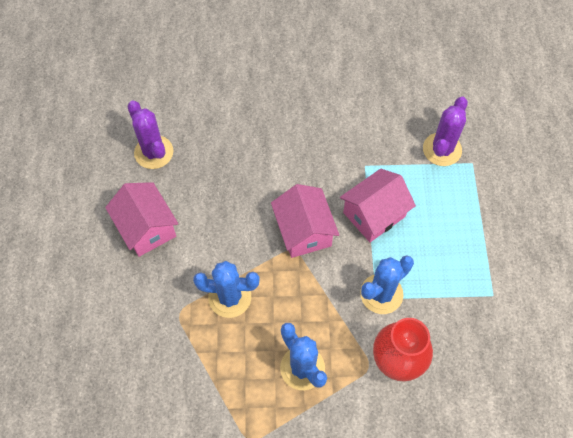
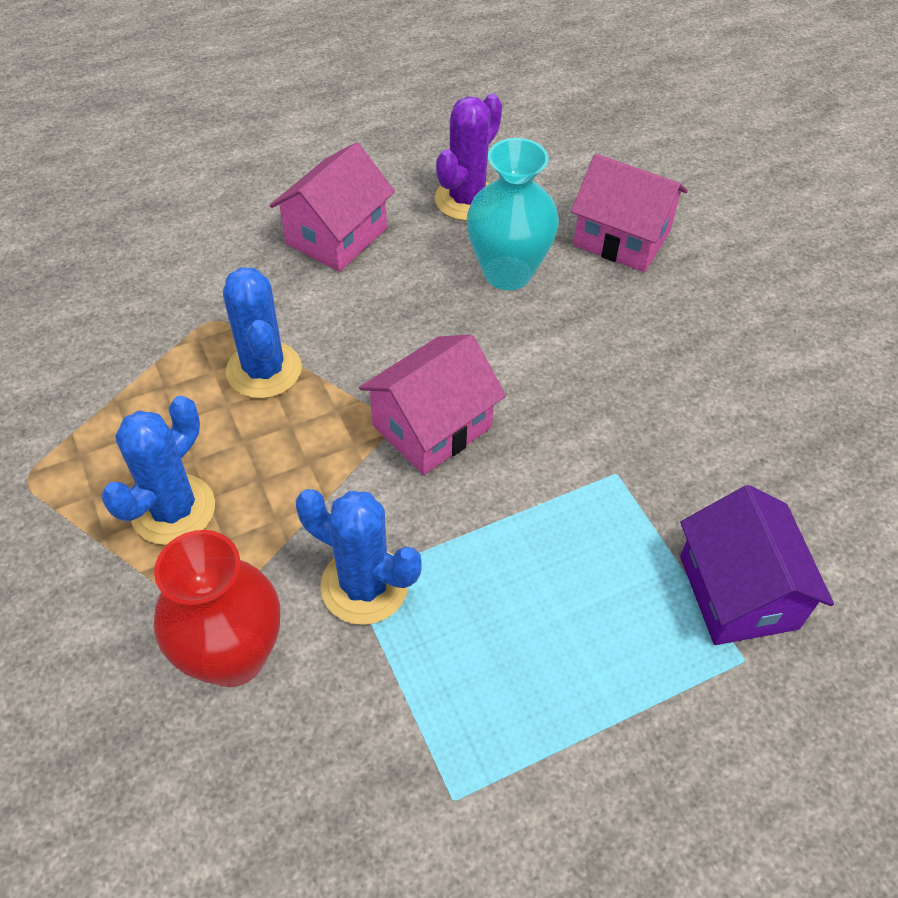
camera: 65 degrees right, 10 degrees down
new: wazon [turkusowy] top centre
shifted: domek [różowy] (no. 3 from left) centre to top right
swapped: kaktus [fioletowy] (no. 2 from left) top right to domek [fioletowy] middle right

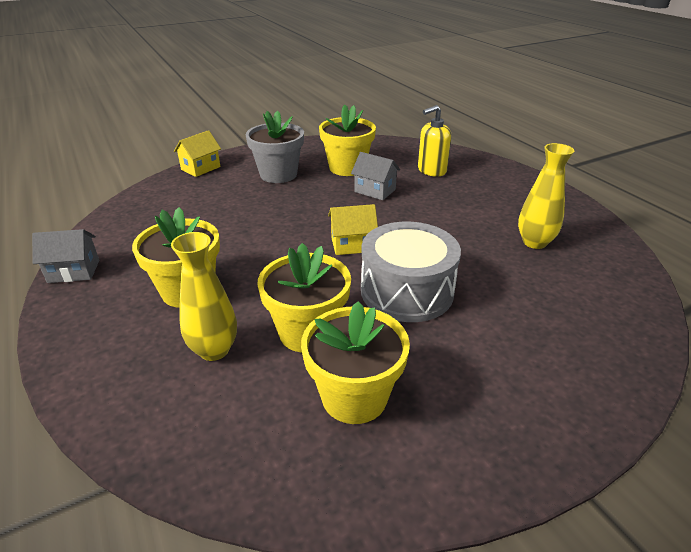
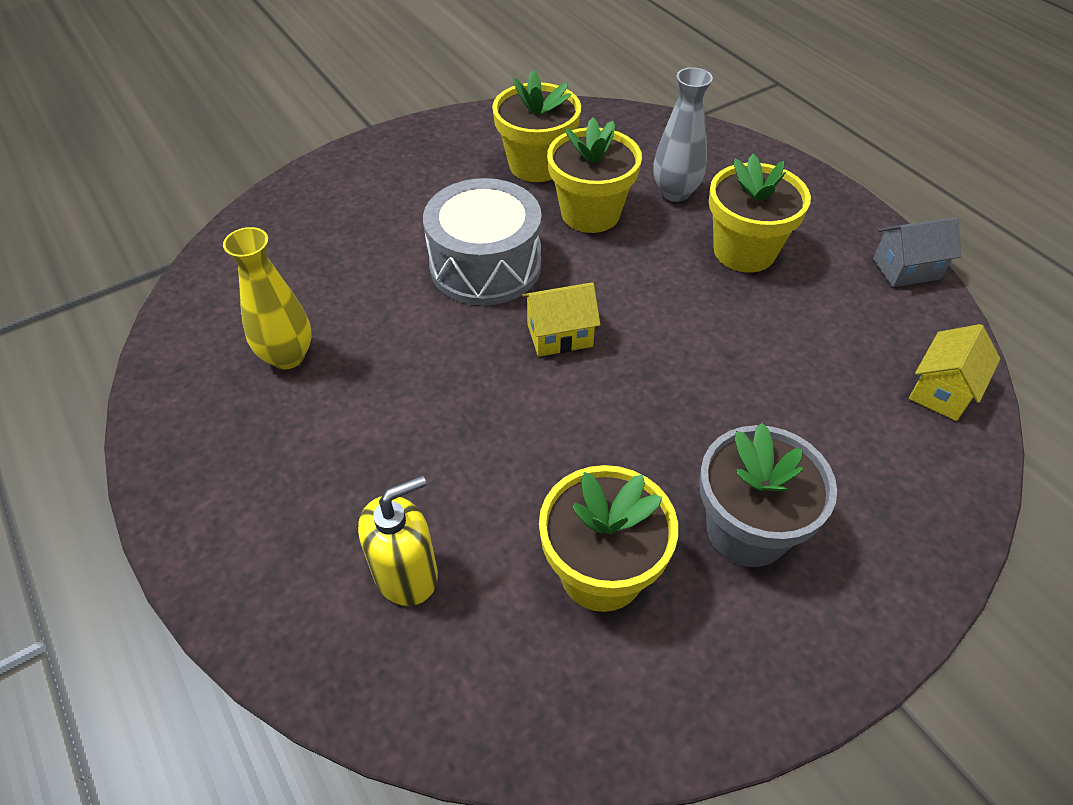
camera: 175 degrees right, 15 degrees up
gone: domek [szary] (no. 2 from left) top centre
shifted: domek [żółty] (no. 1 from left in the first image) top left to domek [żółty] (no. 2 from left) middle right
repainted: wazon [żółty] (no. 1 from left) middle left to wazon [szary] top centre

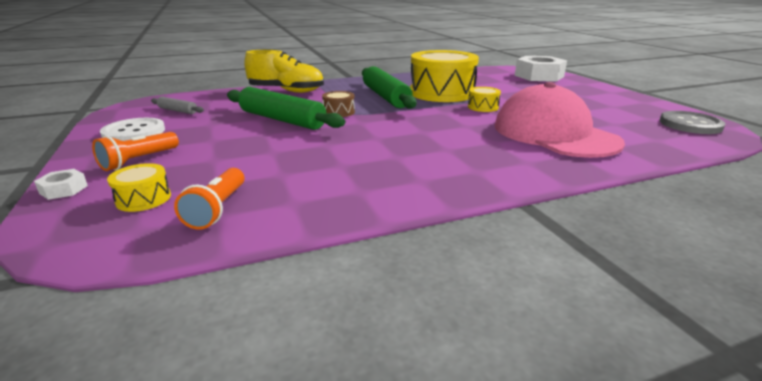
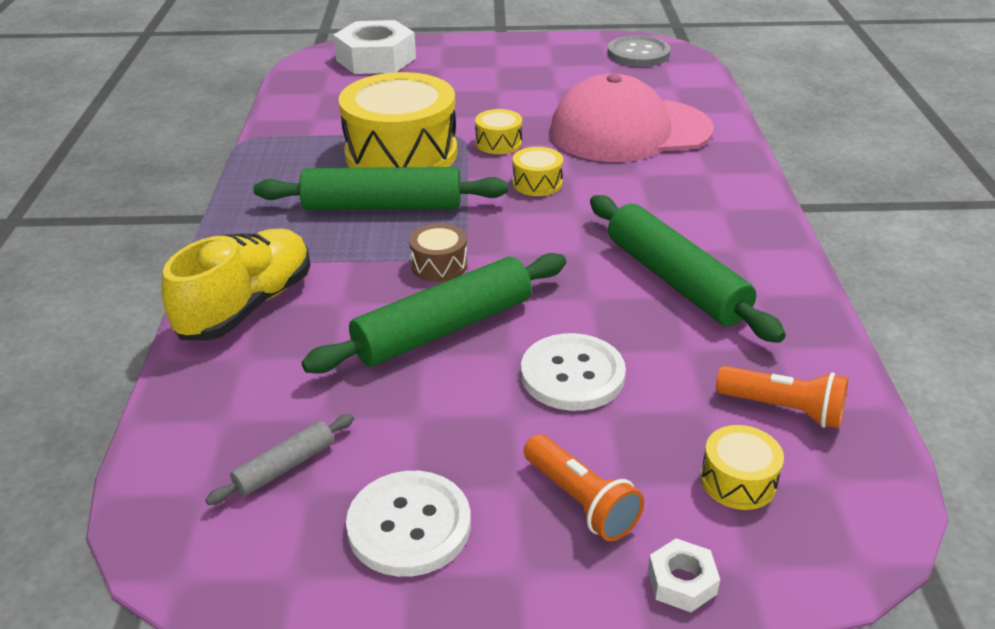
camera: 70 degrees left, 10 degrees up
new: bęben [żółty] (no. 3 from left) top centre; guzik [biały] (no. 2 from left) centre; wałek do ciasta [zielony] (no. 3 from left) middle right

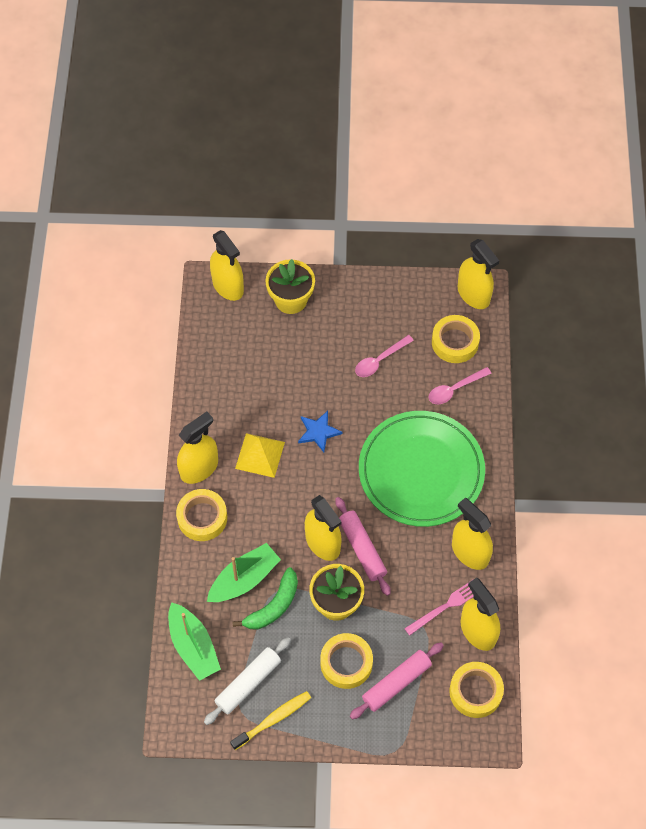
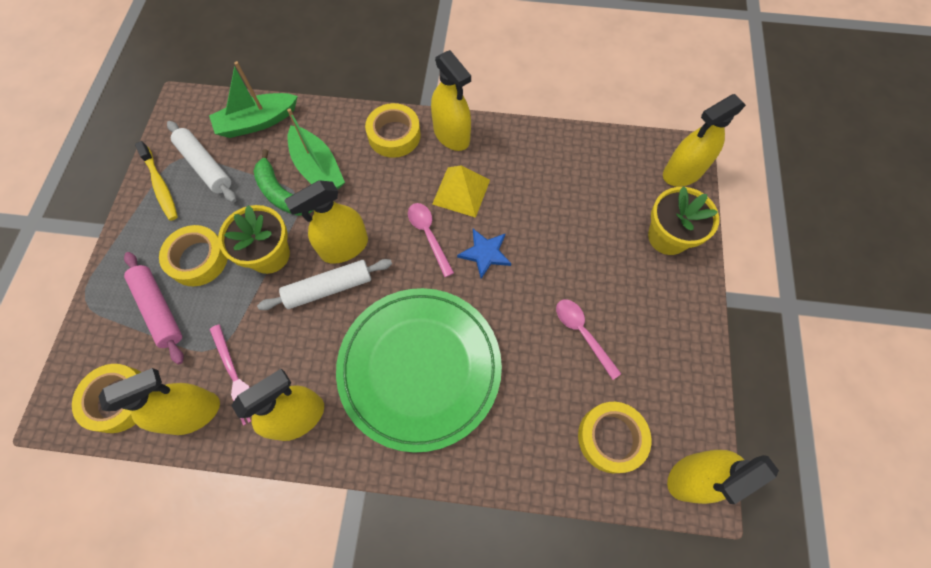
camera: 95 degrees right, 5 degrees up
shifted: łyżka [różowy] (no. 2 from left in the first image) middle right to łyżka [różowy] (no. 1 from left) centre
repainted: wałek do ciasta [różowy] (no. 1 from left) centre to wałek do ciasta [biały] (no. 2 from left) centre

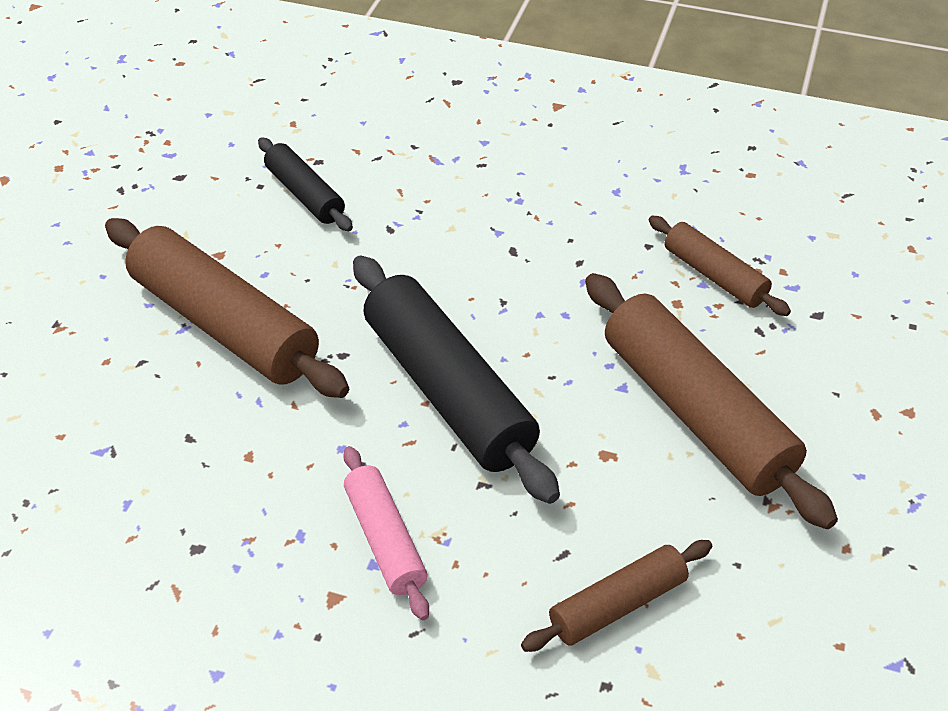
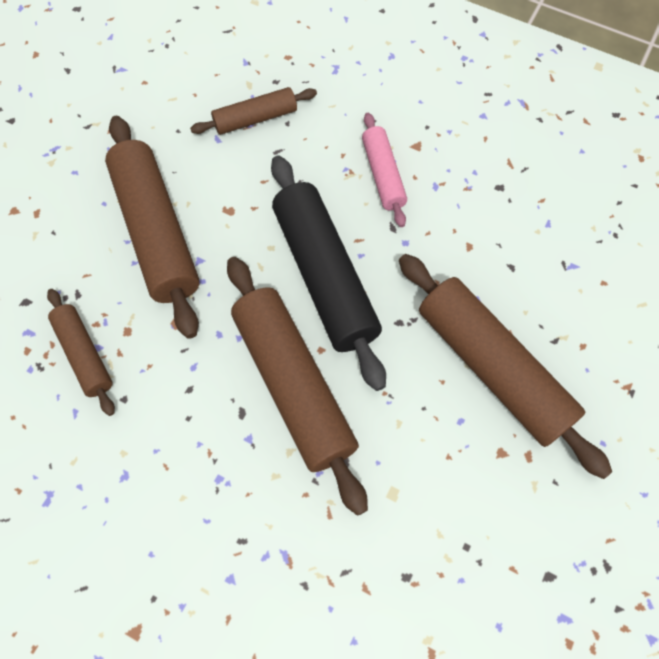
camera: 170 degrees left, 20 degrees up
gone: wałek do ciasta [czarny] (no. 1 from left) top left
new: wałek do ciasta [brązowy] (no. 4 from left) centre

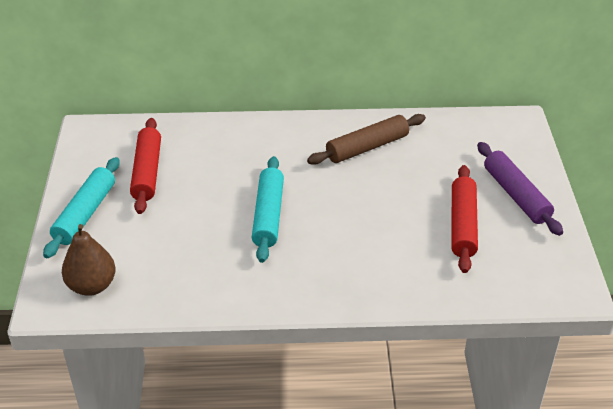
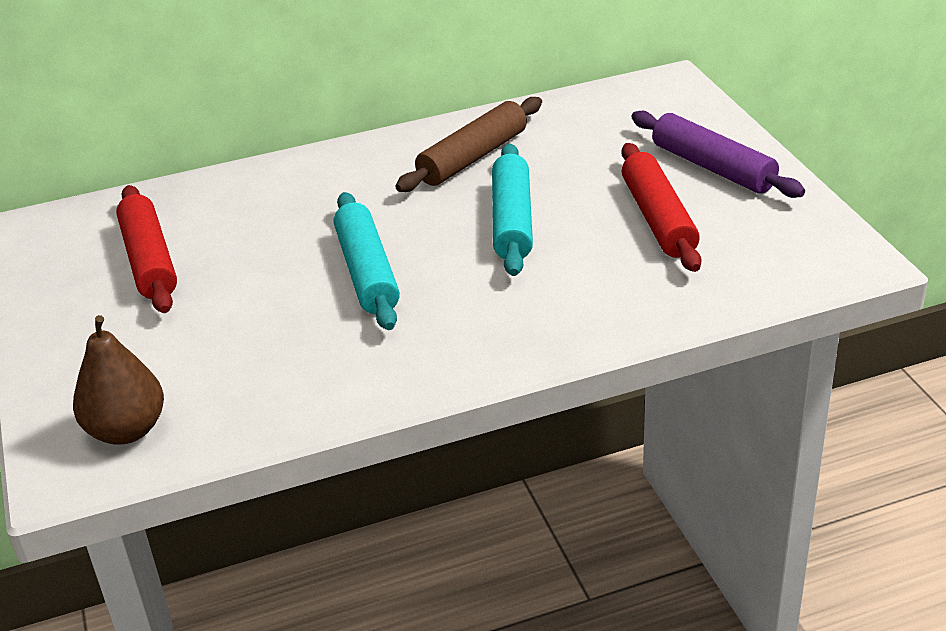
camera: 15 degrees left, 5 degrees down
shifted: wałek do ciasta [turkusowy] (no. 1 from left in the first image) middle left to wałek do ciasta [turkusowy] (no. 2 from left) top centre

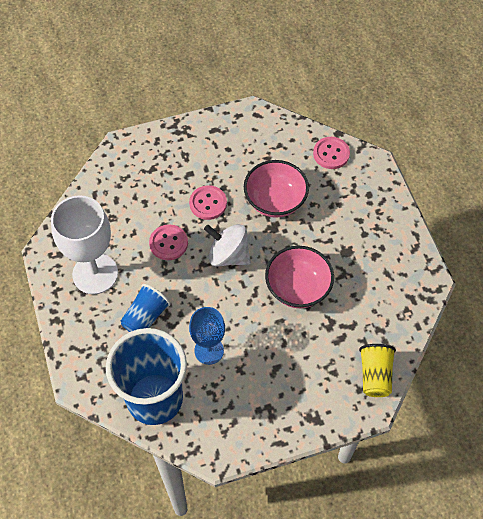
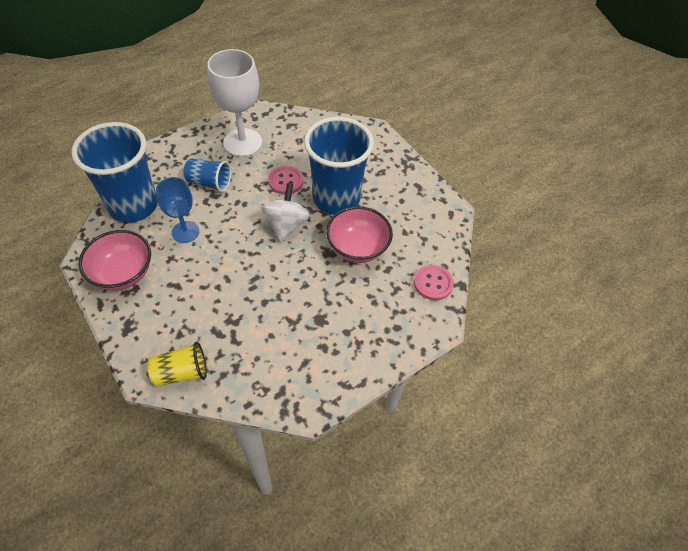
camera: 70 degrees right, 5 degrees down
shifted: miska [różowy] (no. 2 from left in the first image) centre to miska [różowy] (no. 1 from left) middle left
swapped: guzik [różowy] (no. 2 from left) centre to szklanka [niebieski] (no. 3 from left) top centre

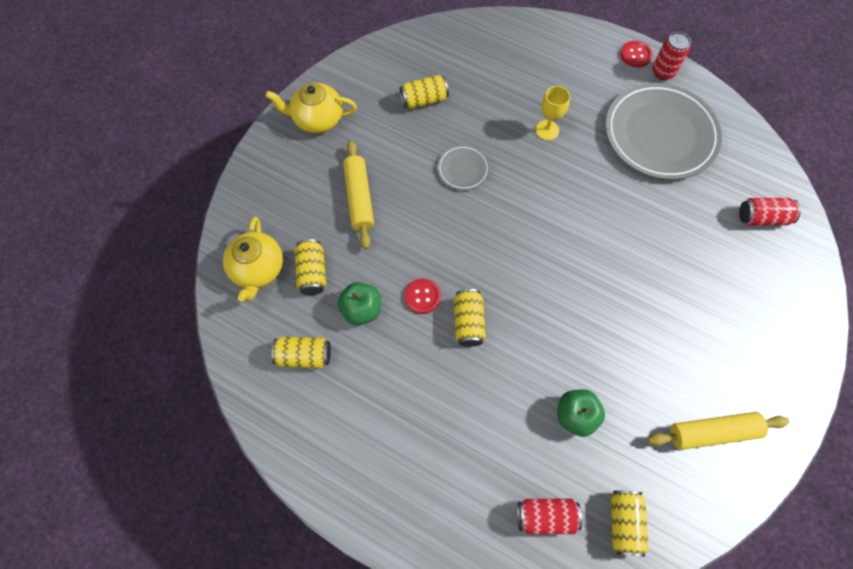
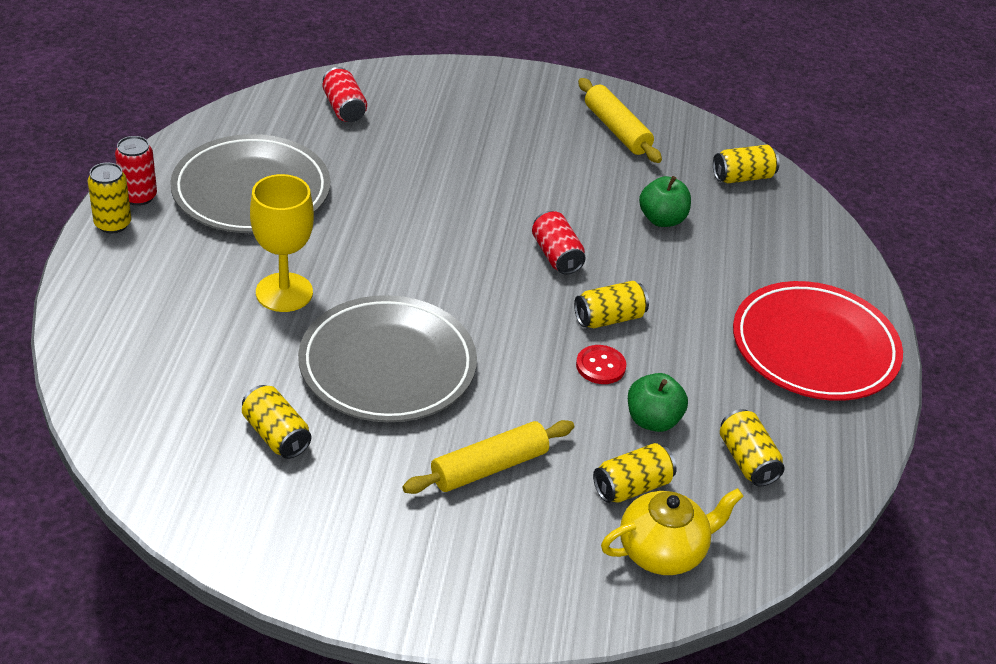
camera: 115 degrees left, 25 degrees down
gone: imbryk [żółty] (no. 2 from left) top centre
new: talerz [czerwony] middle right
shifted: puszka [czerwony] (no. 1 from left in the first image) bottom centre to puszka [czerwony] (no. 3 from left) centre
swapped: guzik [czerwony] (no. 2 from left) top right to puszka [żółty] (no. 1 from left) top left
scaled: kielich [żółty] top centre = middle left x1.61; talerz [szary] (no. 1 from left in the first image) top centre = centre x2.23

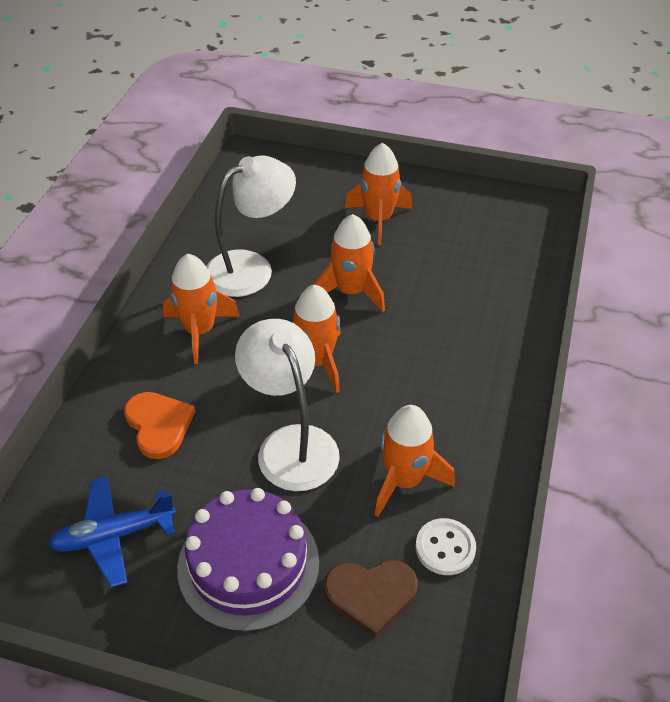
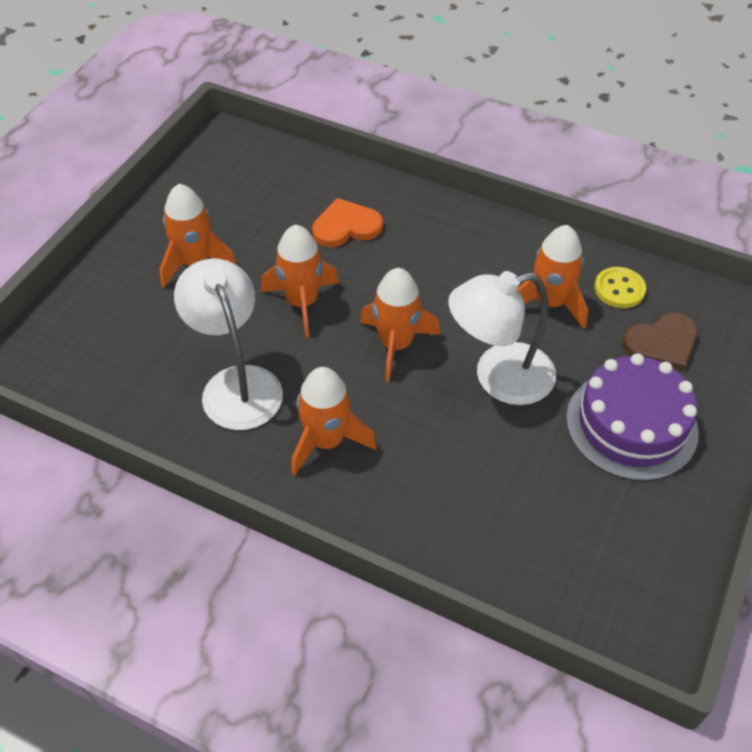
camera: 80 degrees left, 5 degrees up
gone: samolot [niebieski] bottom left
shifted: serce [pomarańczowy] middle left to top centre
repainted: guzik [biały] bottom centre to guzik [żółty] middle right
rotated: serce [brązowy] bottom centre = middle right 60 degrees clockwise

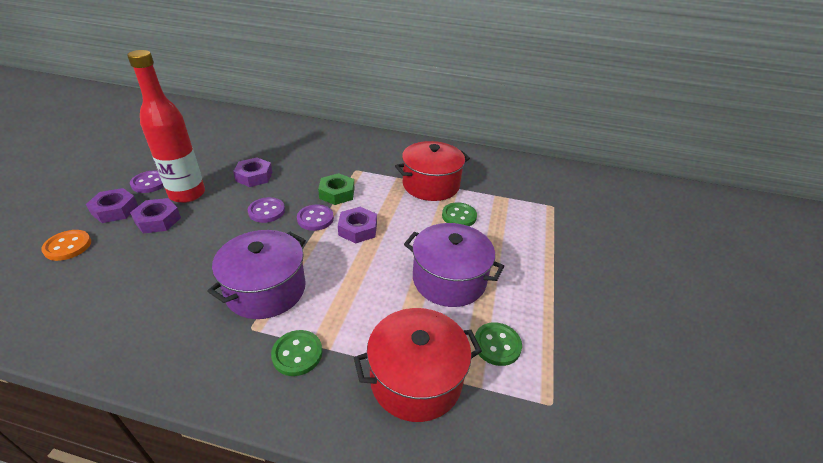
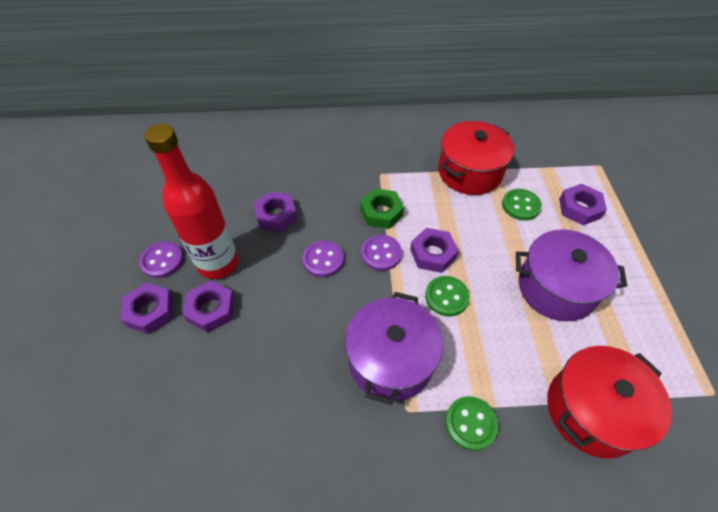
camera: 15 degrees left, 15 degrees up
gone: guzik [pomarańczowy] middle left
new: nakrętka [fioletowy] (no. 5 from left) middle right
shifted: guzik [zielony] (no. 3 from left in the first image) bottom centre to guzik [zielony] (no. 1 from left) centre

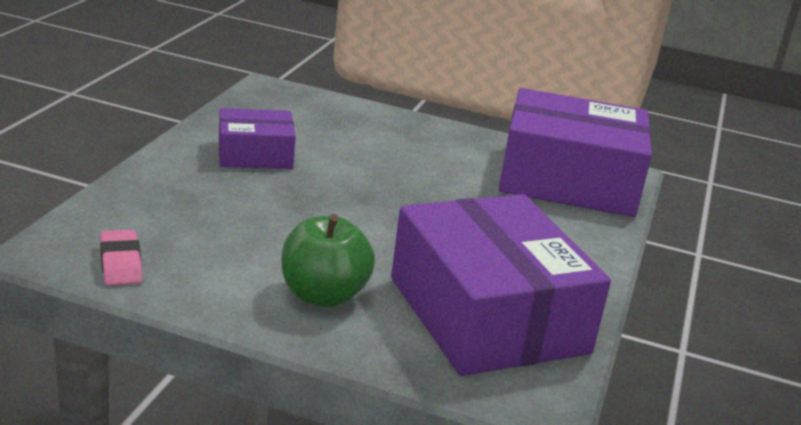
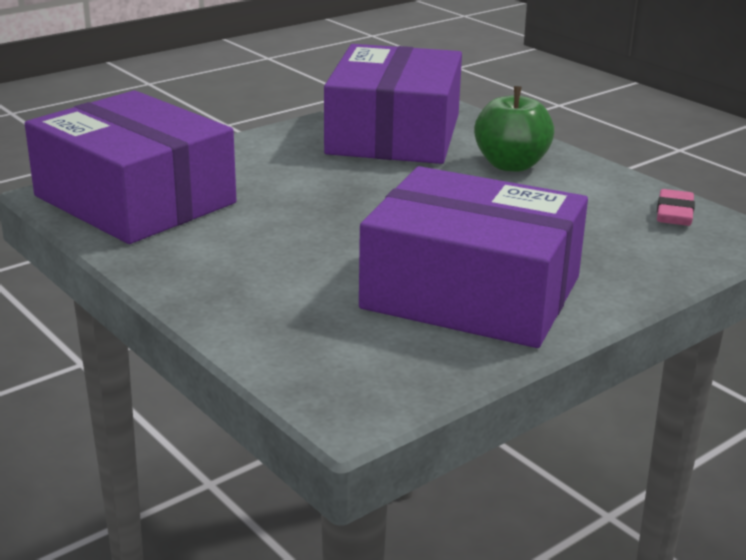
camera: 145 degrees left, 0 degrees up
scaled: pudełko [fioletowy] (no. 1 from left in the first image) top left = centre x1.91

